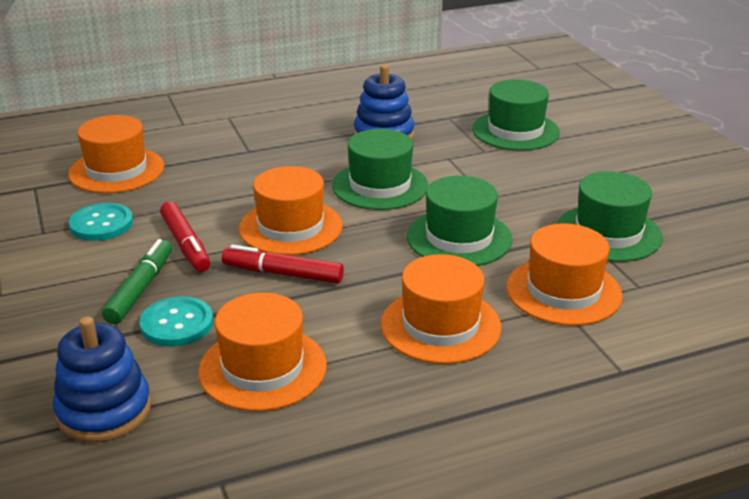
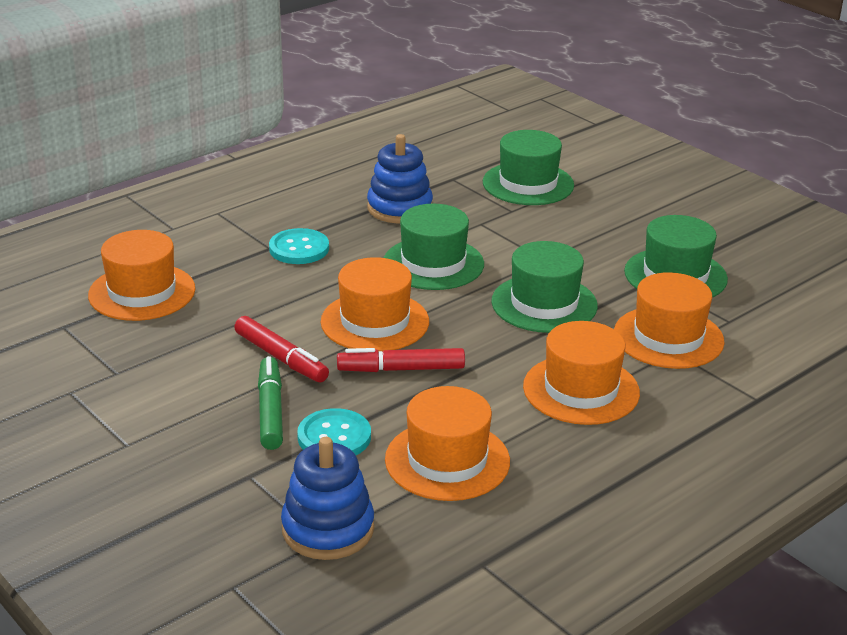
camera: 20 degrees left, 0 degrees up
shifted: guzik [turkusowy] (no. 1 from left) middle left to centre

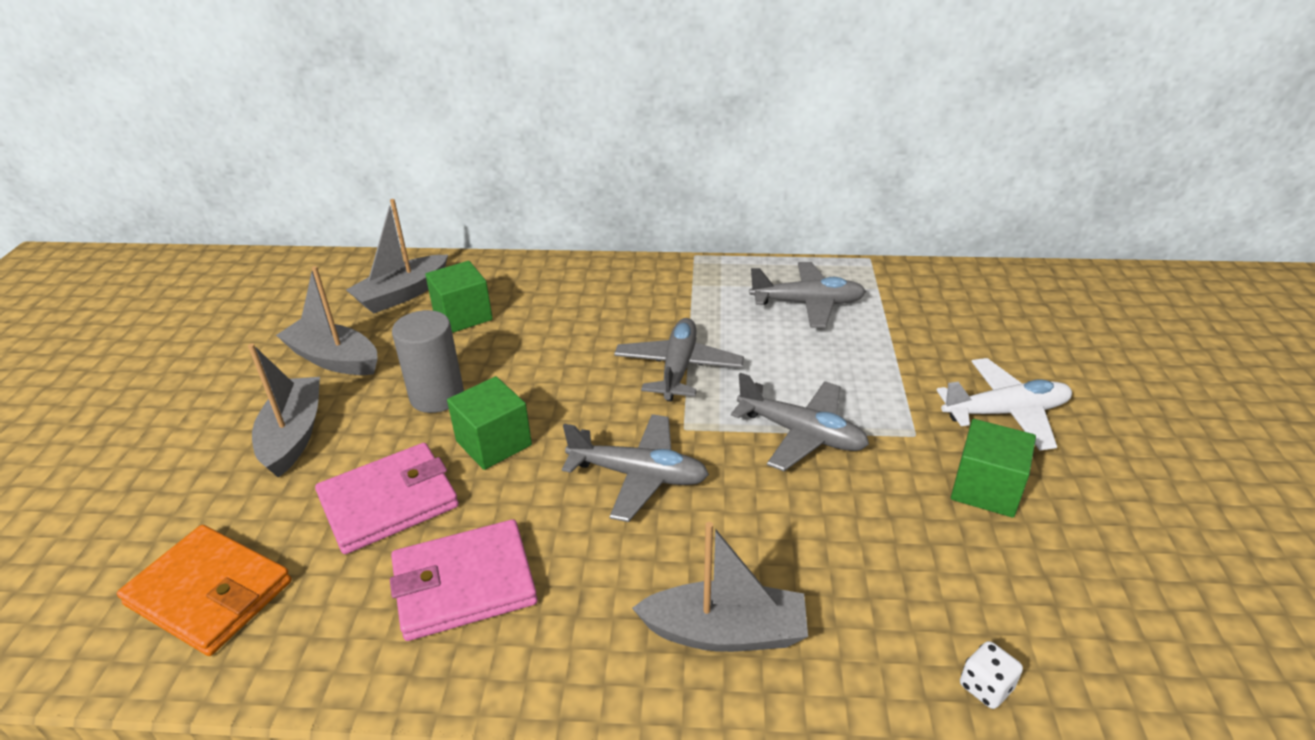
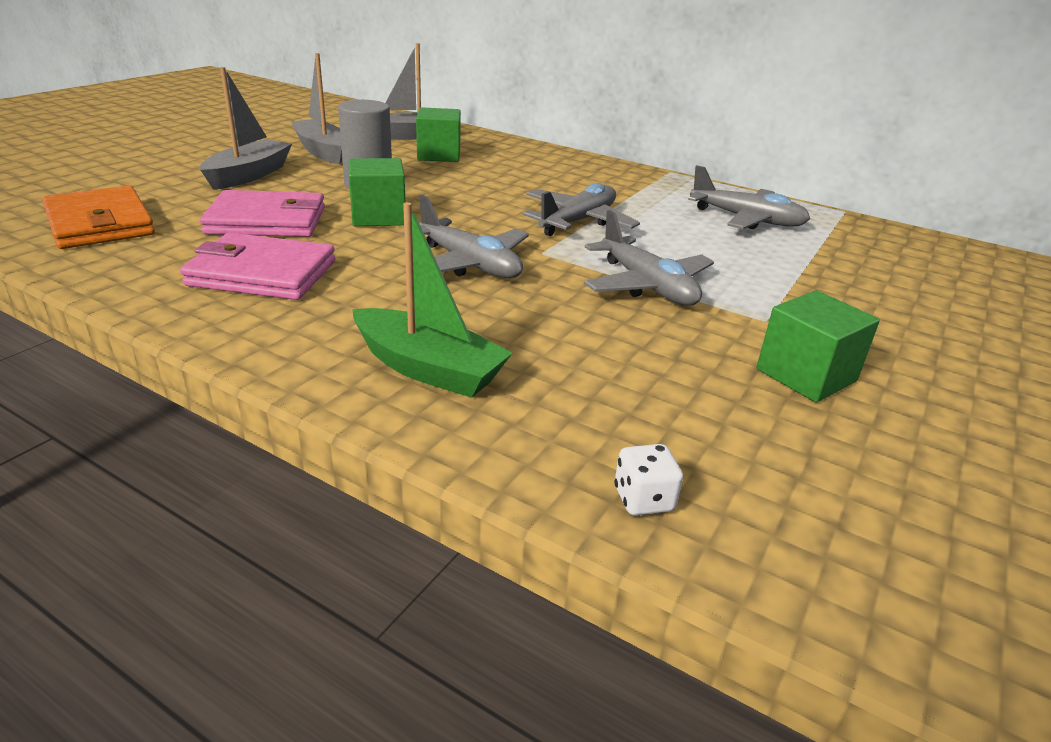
camera: 25 degrees right, 5 degrees down
gone: samolot [biały] middle right
repainted: łódka [szary] (no. 4 from left) bottom centre to łódka [zielony] centre

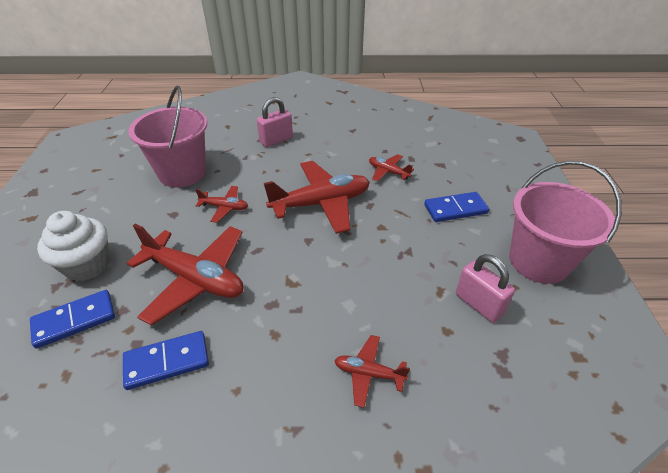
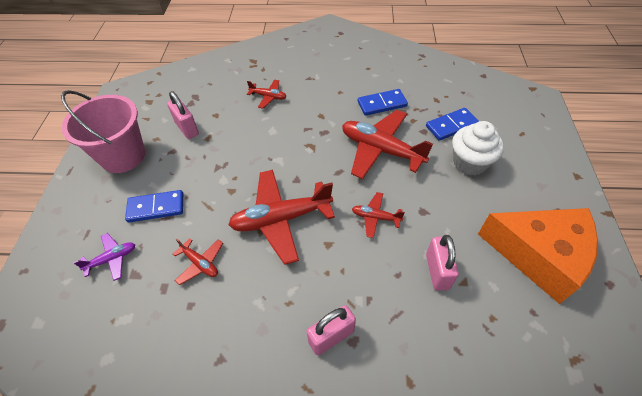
camera: 175 degrees left, 10 degrees up
new: samolot [fioletowy] middle left; ser [pomarańczowy] middle right
swapped: wiadro [różowy] (no. 1 from left) top left to kłódka [różowy] (no. 3 from left) middle right

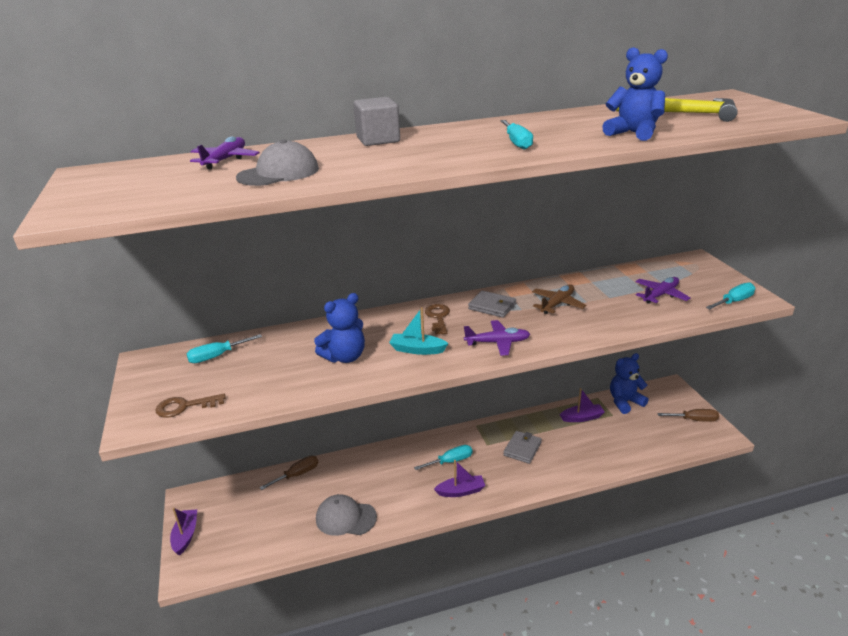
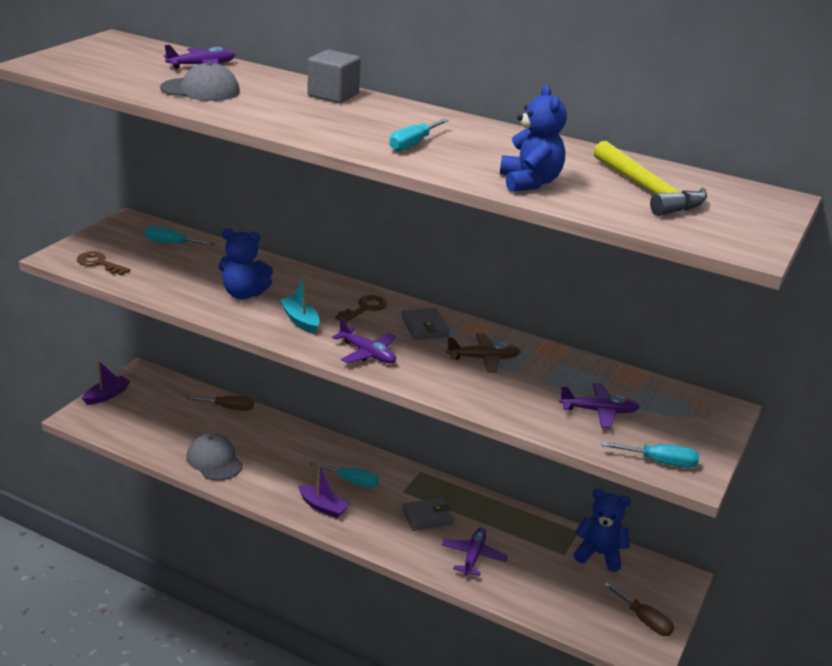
camera: 40 degrees right, 0 degrees up
gone: łódka [fioletowy] (no. 3 from left) middle right
new: samolot [fioletowy] (no. 3 from left) bottom centre

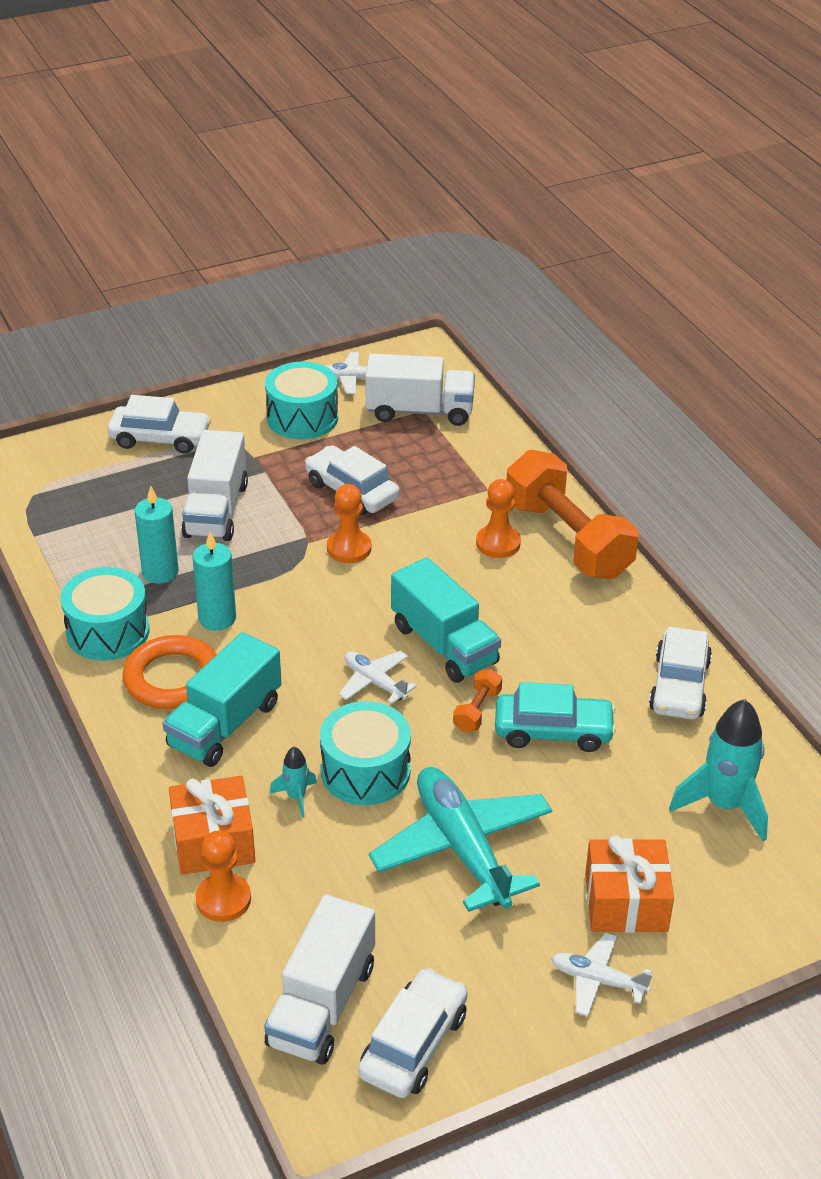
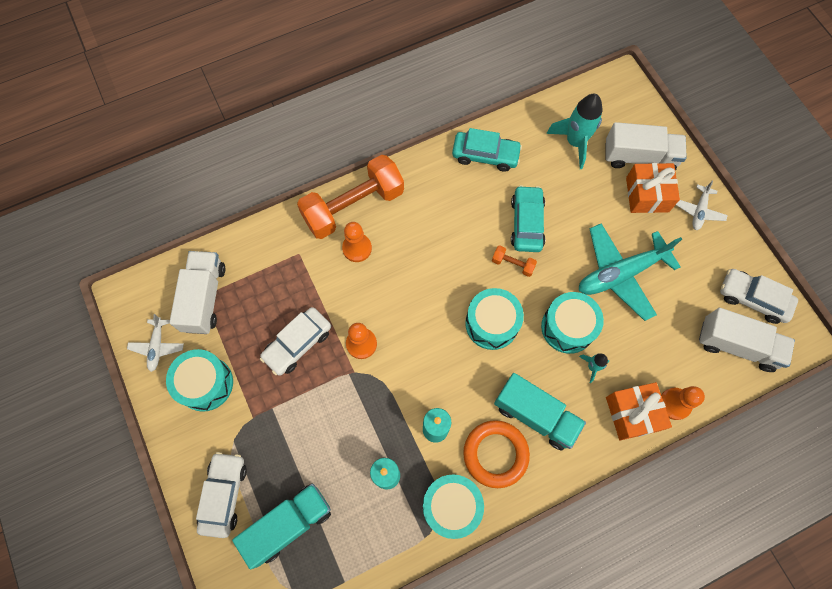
camera: 90 degrees left, 30 degrees up
shifted: ciężarówka [turkusowy] (no. 2 from left in the first image) centre to ciężarówka [turkusowy] (no. 1 from left) bottom centre; ciężarówka [biały] (no. 1 from left in the first image) middle left to ciężarówka [biały] (no. 2 from left) top right
swapped: samolot [biały] (no. 2 from left) centre to bęben [turkusowy] (no. 3 from left) centre
repainted: samochód [biały] (no. 4 from left) middle right to samochód [turkusowy] (no. 1 from left) top centre

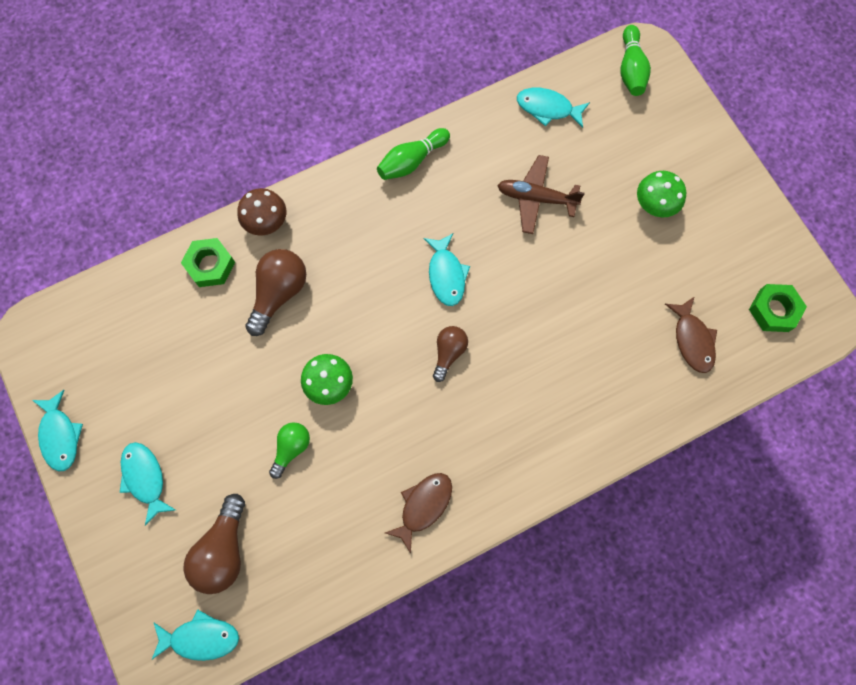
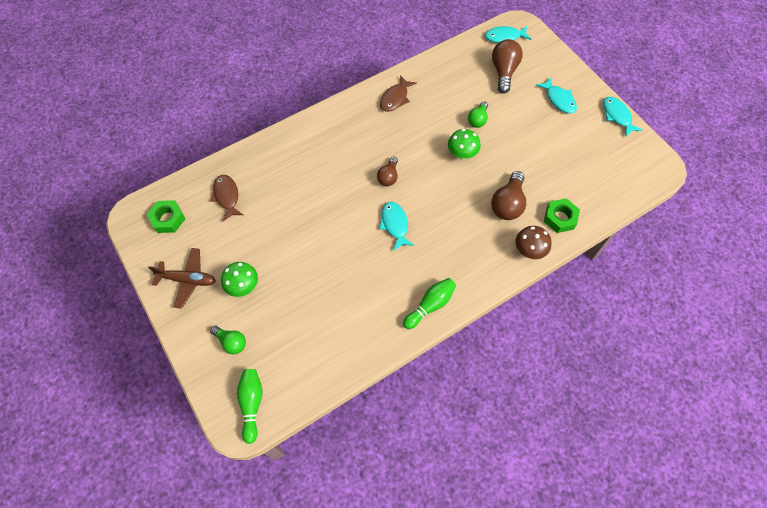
camera: 175 degrees right, 10 degrees down
gone: ryba [turkusowy] (no. 5 from left) top centre
new: żarówka [zielony] (no. 1 from left) bottom left
shifted: samolot [brązowy] top centre to middle left

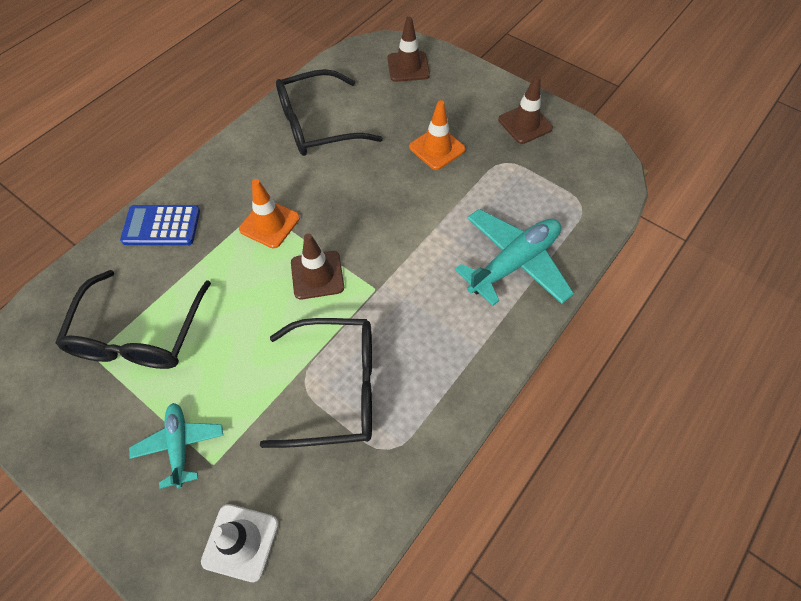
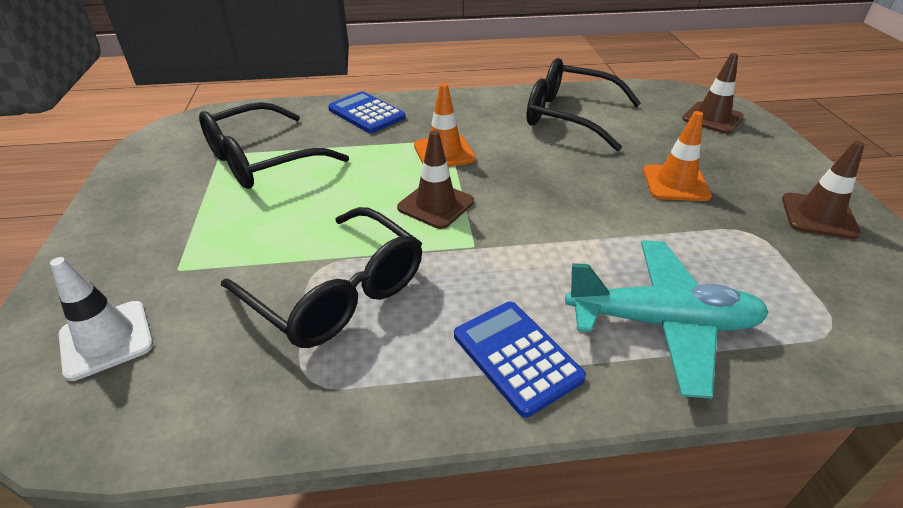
camera: 45 degrees right, 20 degrees down
gone: samolot [turkusowy] (no. 1 from left) bottom left
new: kalkulator [niebieski] (no. 2 from left) bottom centre

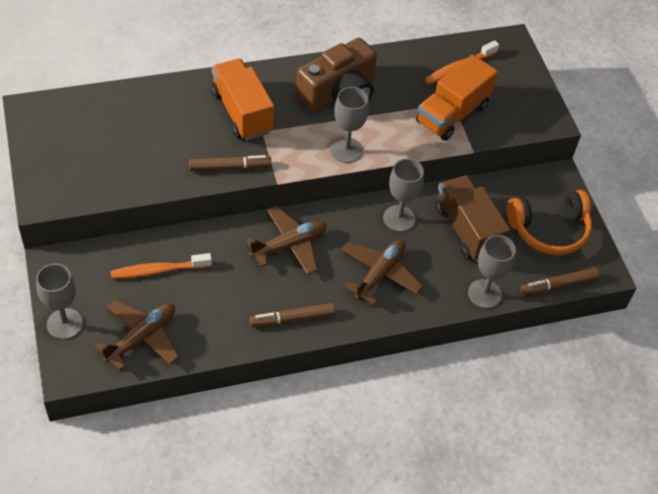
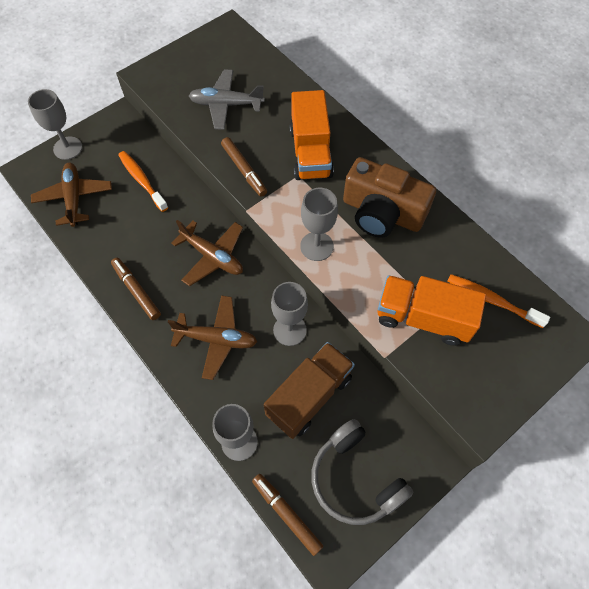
camera: 70 degrees right, 10 degrees up
new: samolot [szary] top centre
repainted: słuchawki [pomarańczowy] middle right to słuchawki [szary] bottom centre
rotated: samolot [brązowy] (no. 1 from left) bottom left = top left 120 degrees counterclockwise; ciężarówka [pomarańczowy] (no. 1 from left) top centre = top centre 135 degrees clockwise

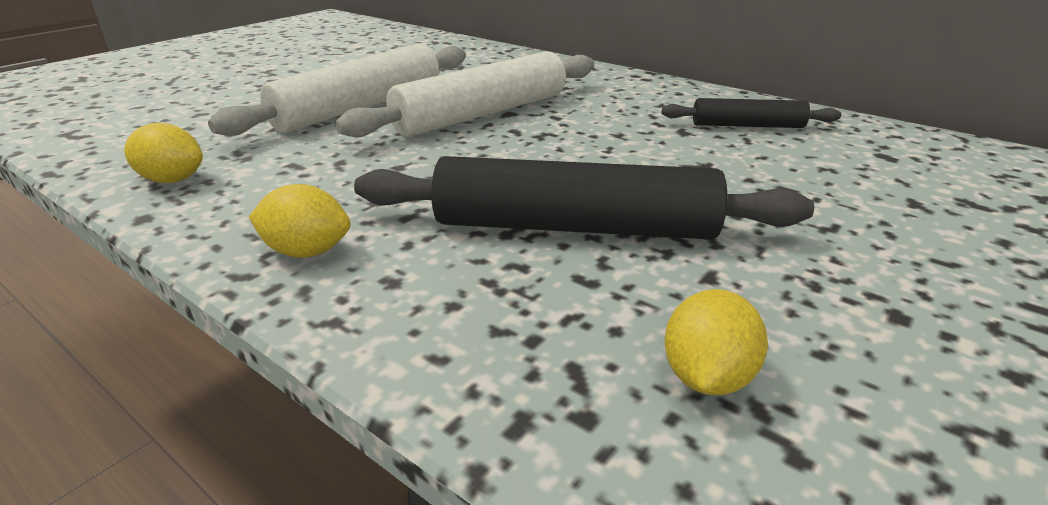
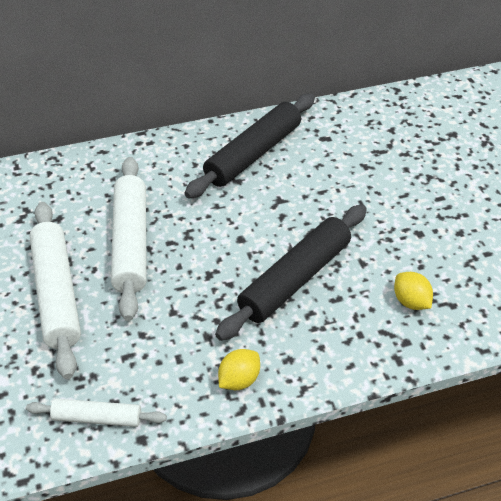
camera: 55 degrees left, 15 degrees up
swapped: cytryna [żółty] (no. 1 from left) top left to wałek do ciasta [biały] (no. 2 from left) bottom left
scaled: wałek do ciasta [czarny] (no. 2 from left in the first image) top right = top centre x1.84

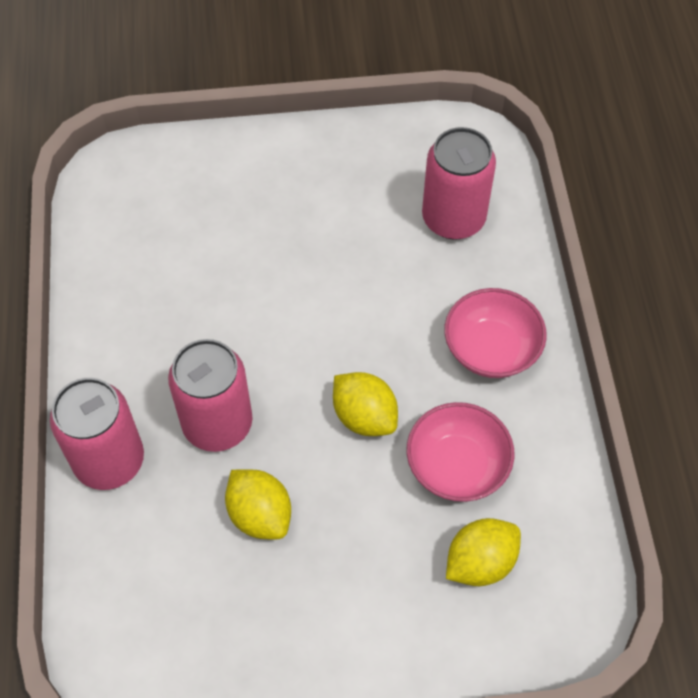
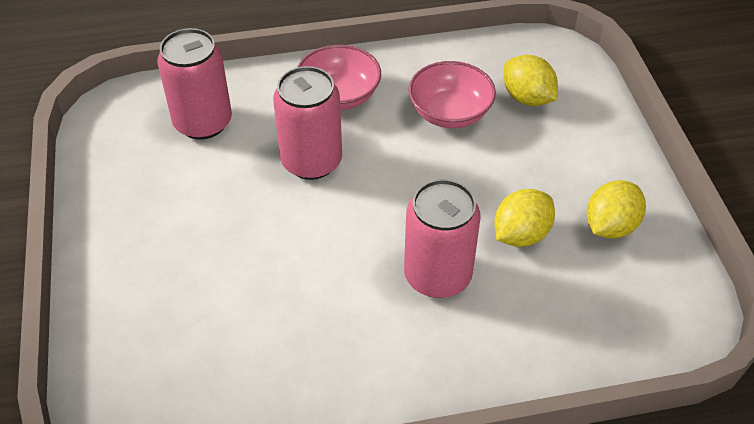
camera: 95 degrees left, 10 degrees down
shifted: puszka [różowy] (no. 1 from left in the first image) middle left to puszka [różowy] (no. 2 from left) top centre; cytryna [żółty] (no. 2 from left in the first image) centre to cytryna [żółty] (no. 3 from left) middle right

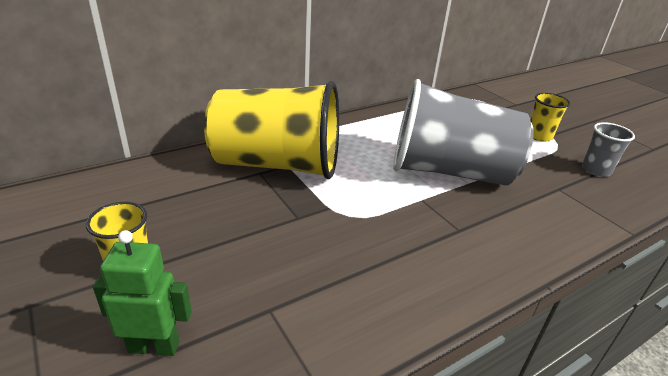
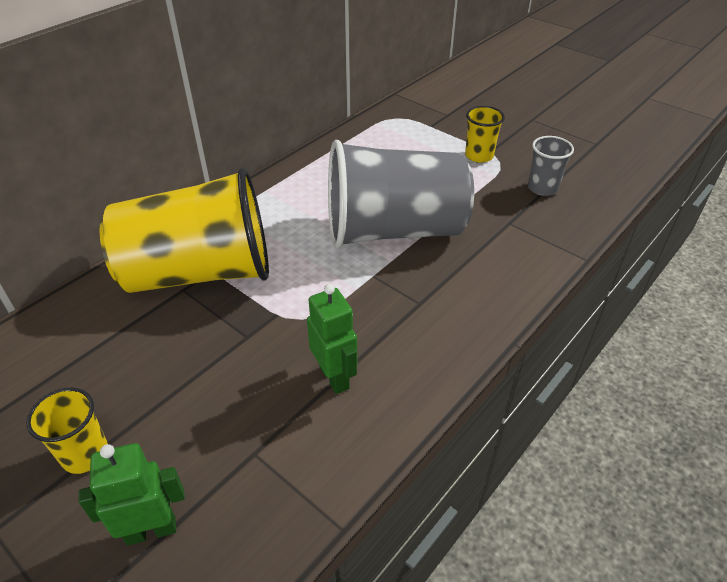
camera: 15 degrees left, 10 degrees up
new: robot [zielony] (no. 2 from left) centre

